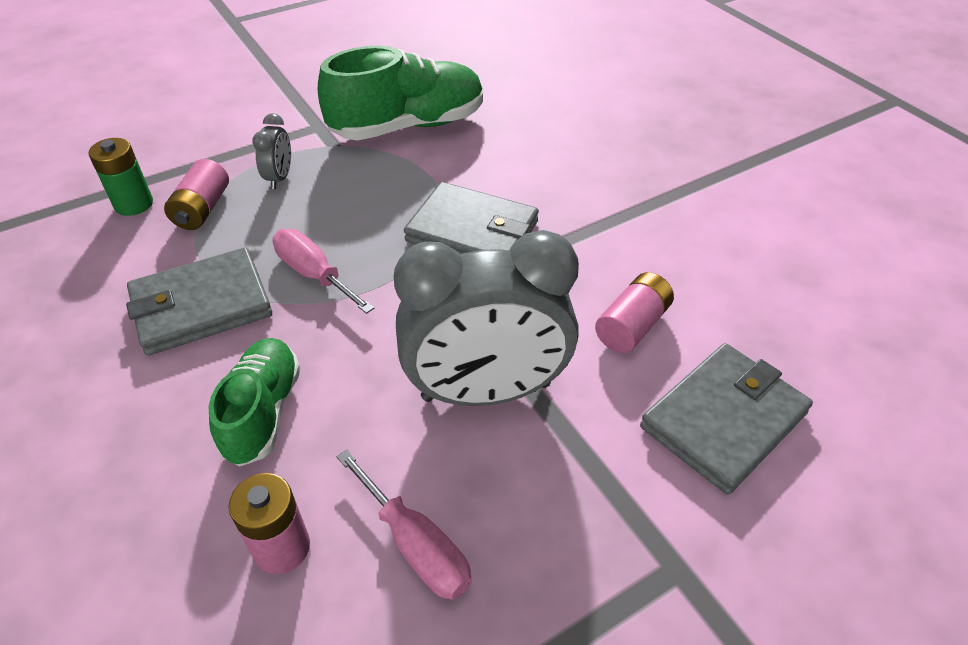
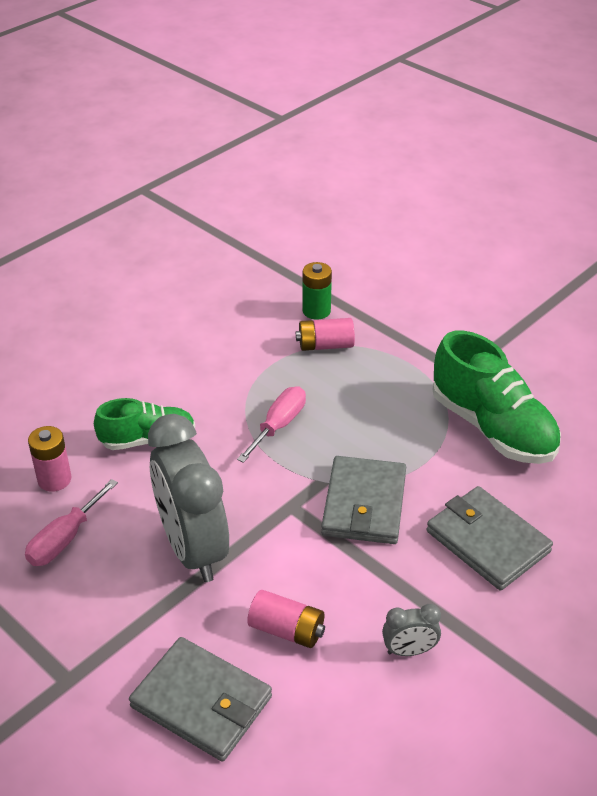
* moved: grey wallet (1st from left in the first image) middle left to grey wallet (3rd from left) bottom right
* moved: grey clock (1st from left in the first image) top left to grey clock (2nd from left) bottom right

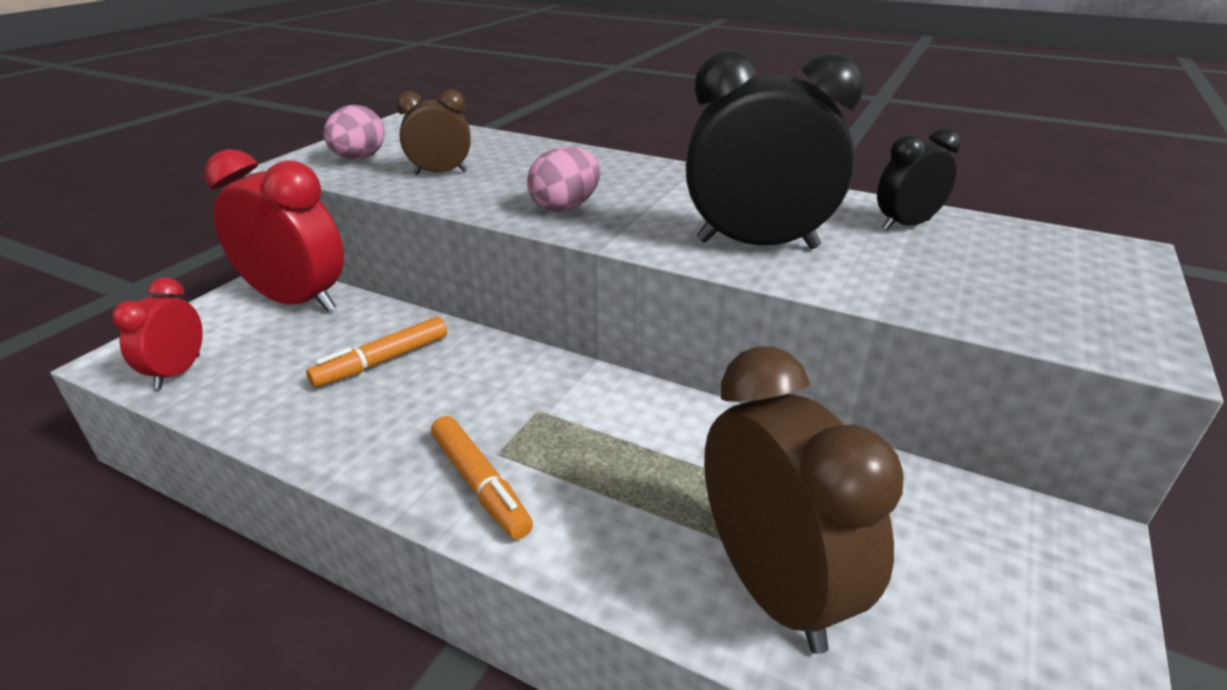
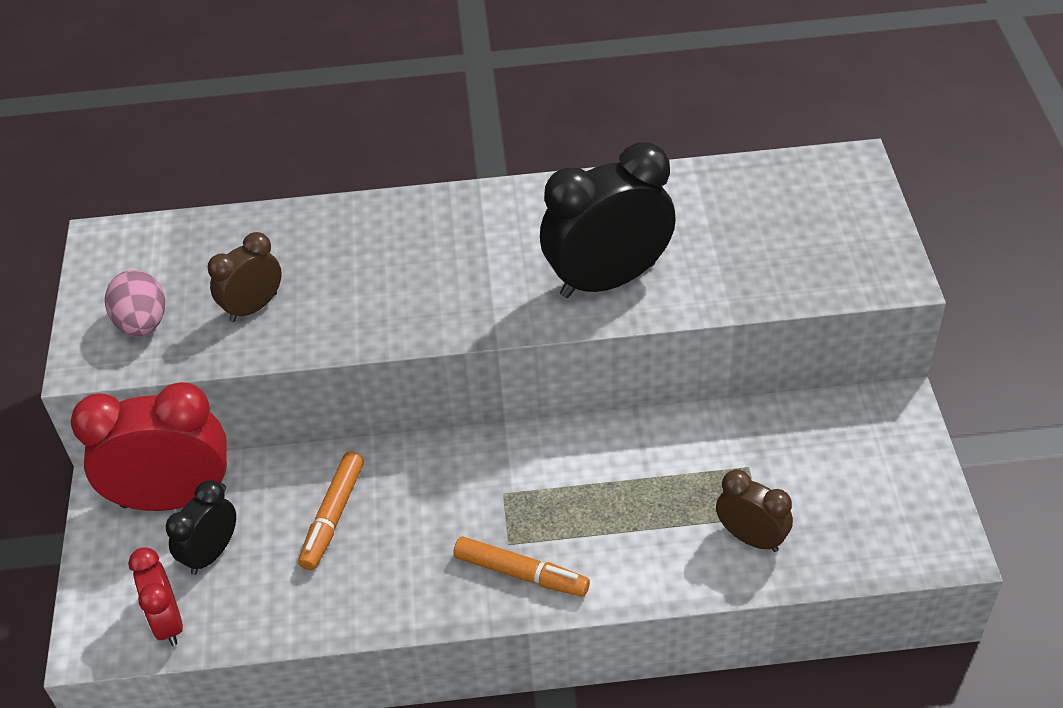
* removed: pink egg (2nd from left) top centre
* resized: brown clock (2nd from left) bottom centre = bottom right x0.54
* moved: black clock (2nd from left in the first image) top right to black clock (1st from left) bottom left

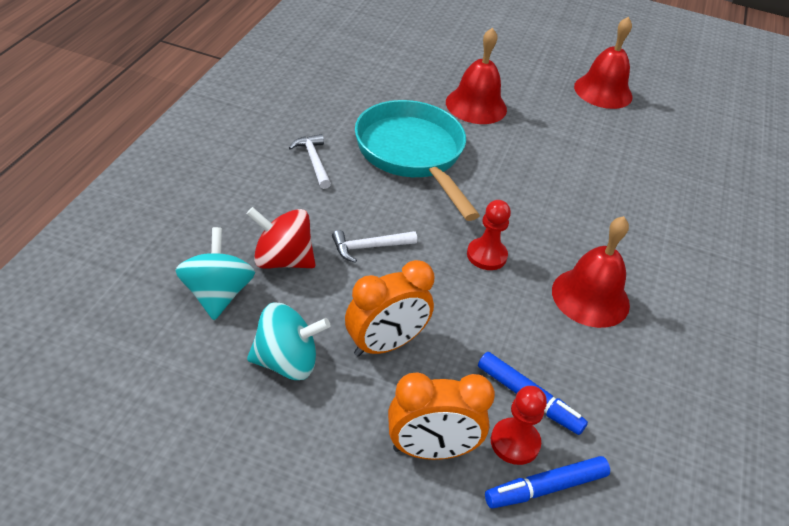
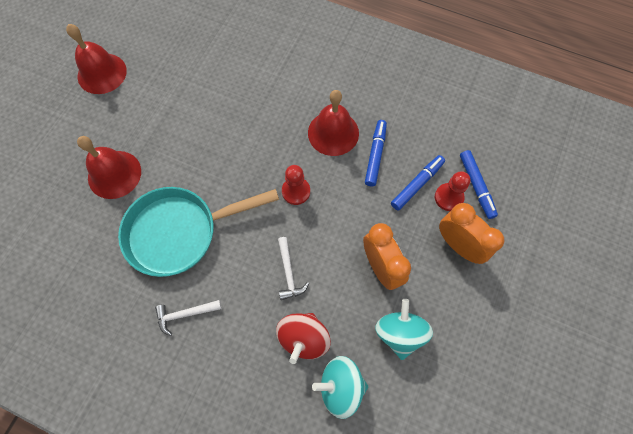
* turned: orange clock (2nd from left) bottom centre = middle right 45 degrees counterclockwise
* added: blue marker (1st from left) centre

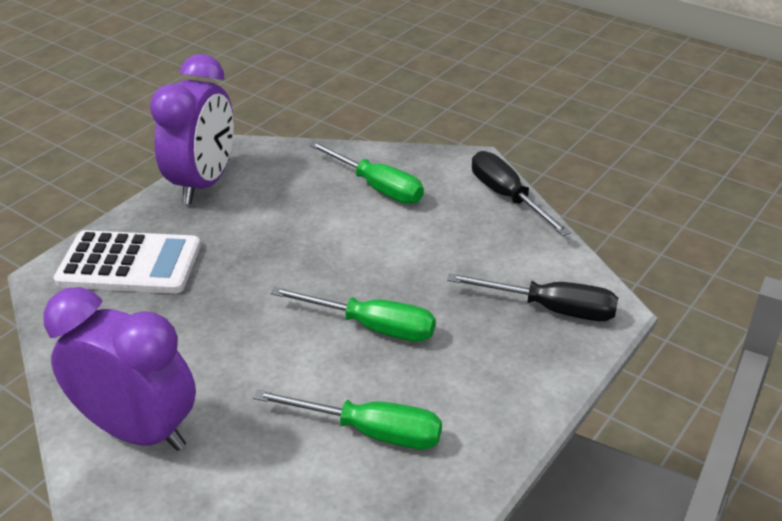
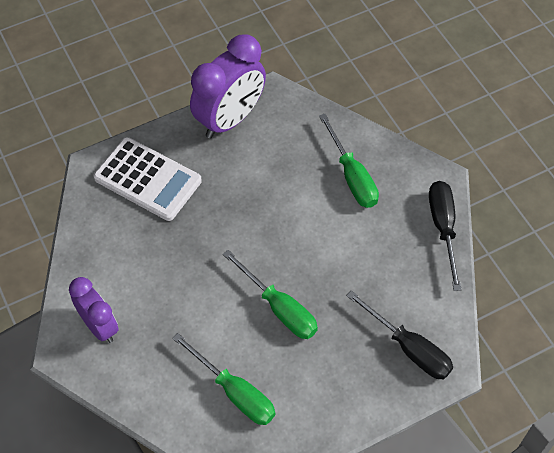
* resized: purple clock (1st from left) bottom left = bottom left x0.62

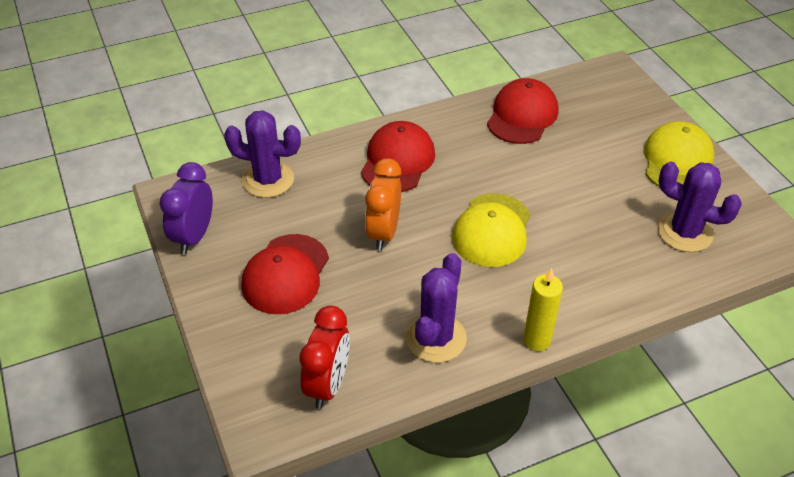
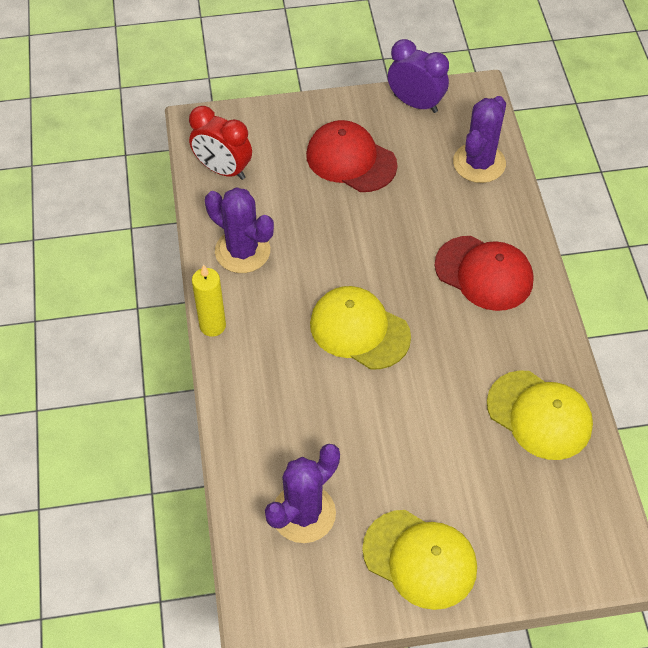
* removed: orange clock centre
* recoloured: red cap (3rd from left) top centre to yellow cap (3rd from left) middle right

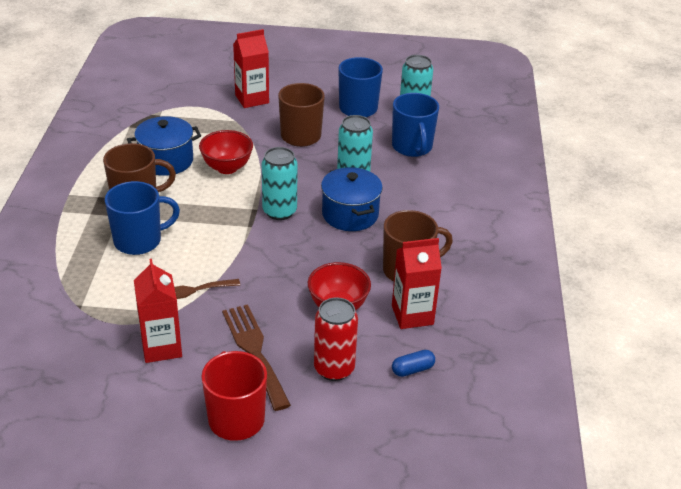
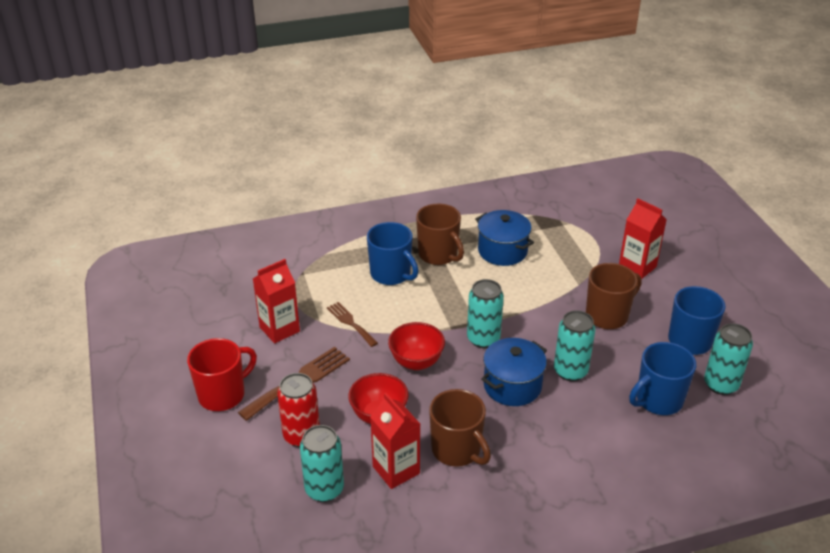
* moved: red bowl (1st from left in the first image) top left to red bowl (2nd from left) centre
* replaced: blue capsule bottom centre to turquoise can (1st from left) bottom centre

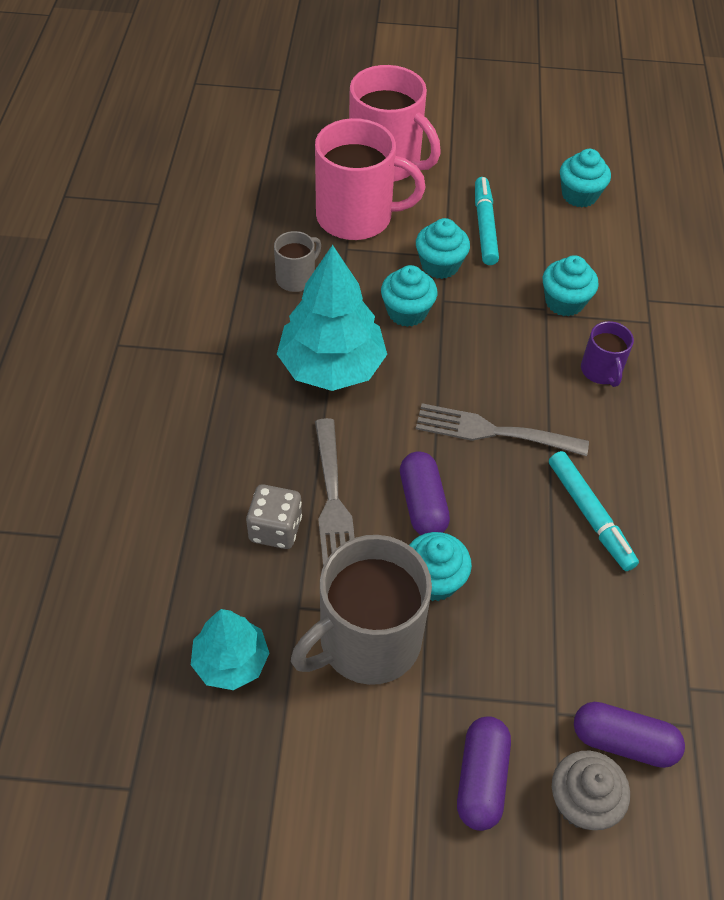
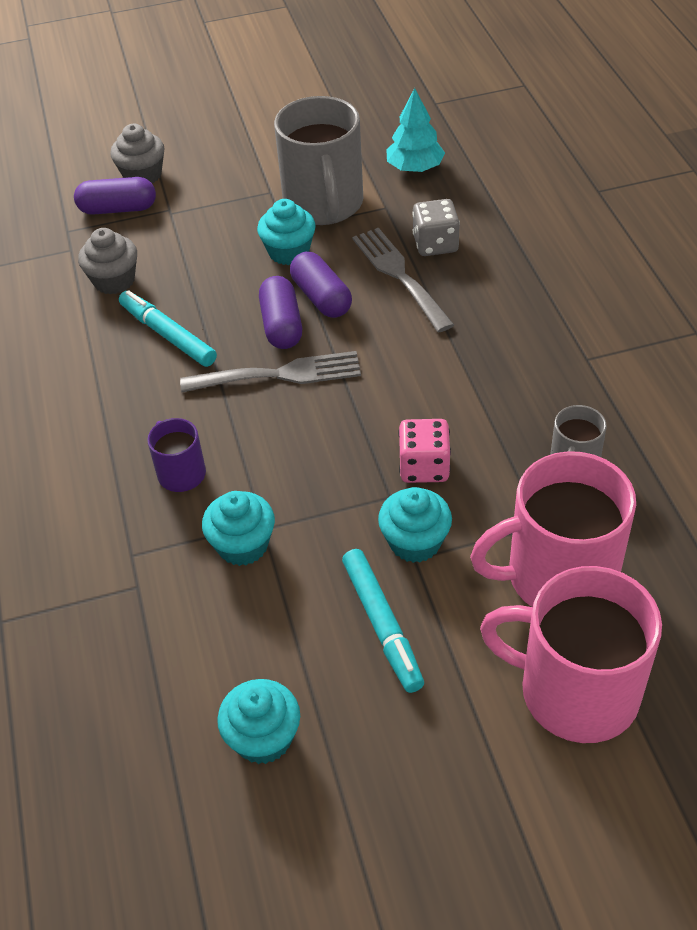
* removed: turquoise tree (2nd from left) centre
* turned: grey mug (2nd from left in the first image) bottom centre = top centre 135 degrees clockwise
* replaced: turquoise cupcake (1st from left) top centre to pink dice centre
* moved: purple capsule (2nd from left) bottom right to centre
* added: grey cupcake (1st from left) top left

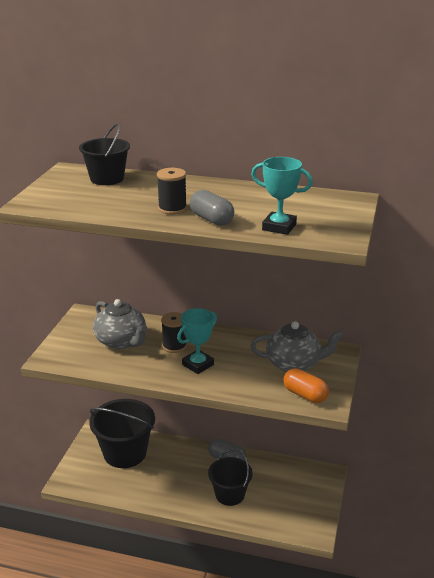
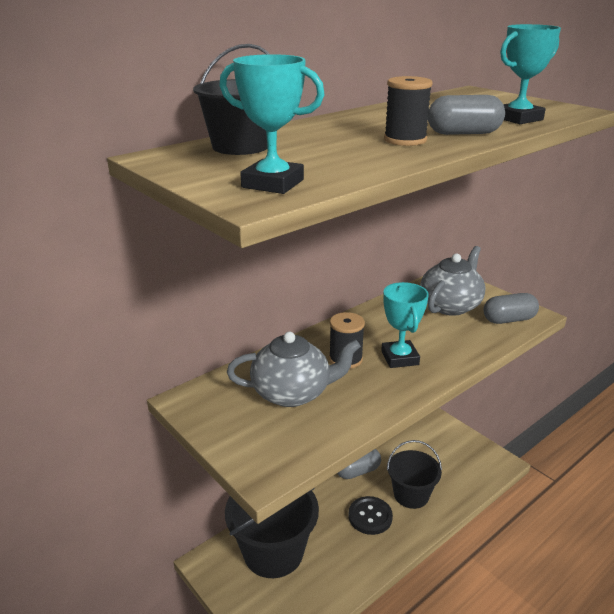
* recoloured: orange capsule middle right to grey capsule (3rd from left) middle right
* added: turquoise trophy (1st from left) top centre
* added: black button bottom centre

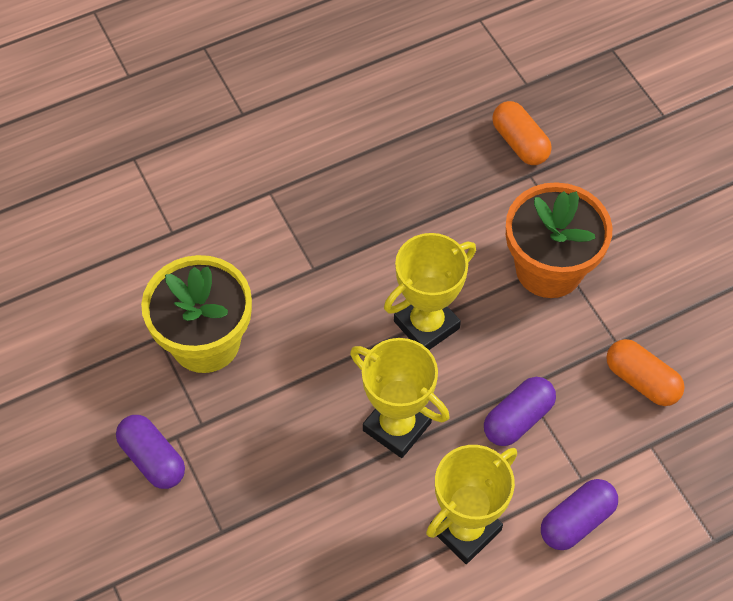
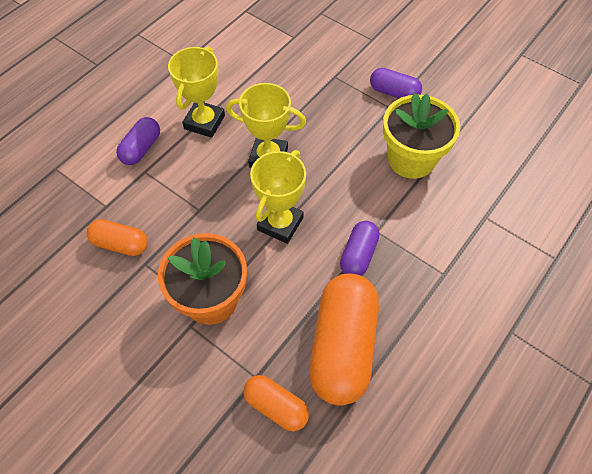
* moved: purple capsule (2nd from left) bottom right to centre
* added: orange capsule (3rd from left) bottom centre

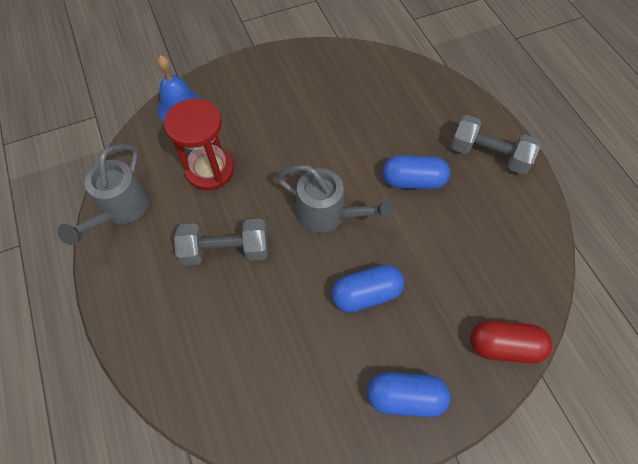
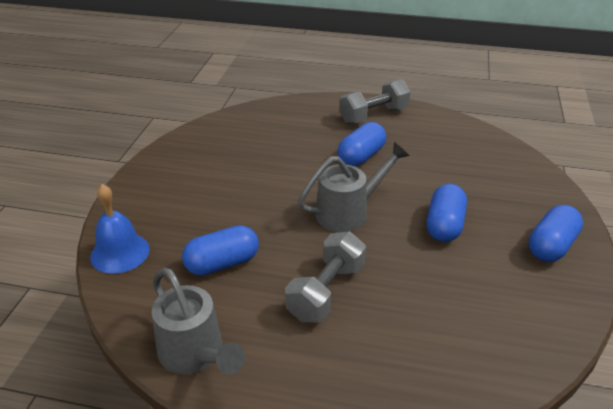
* replaced: red hourglass top left to blue capsule (1st from left) centre
* removed: red capsule bottom right

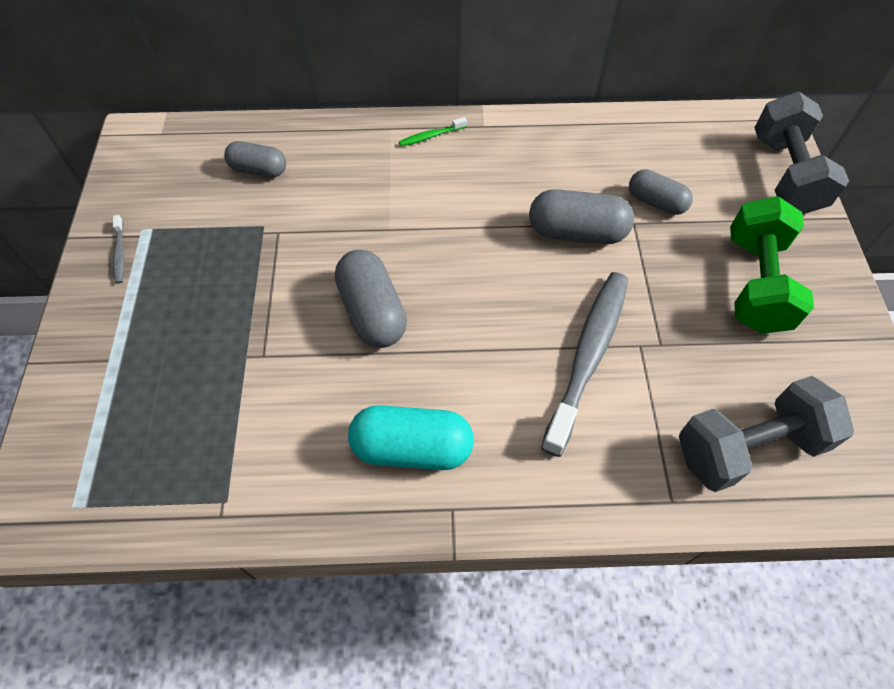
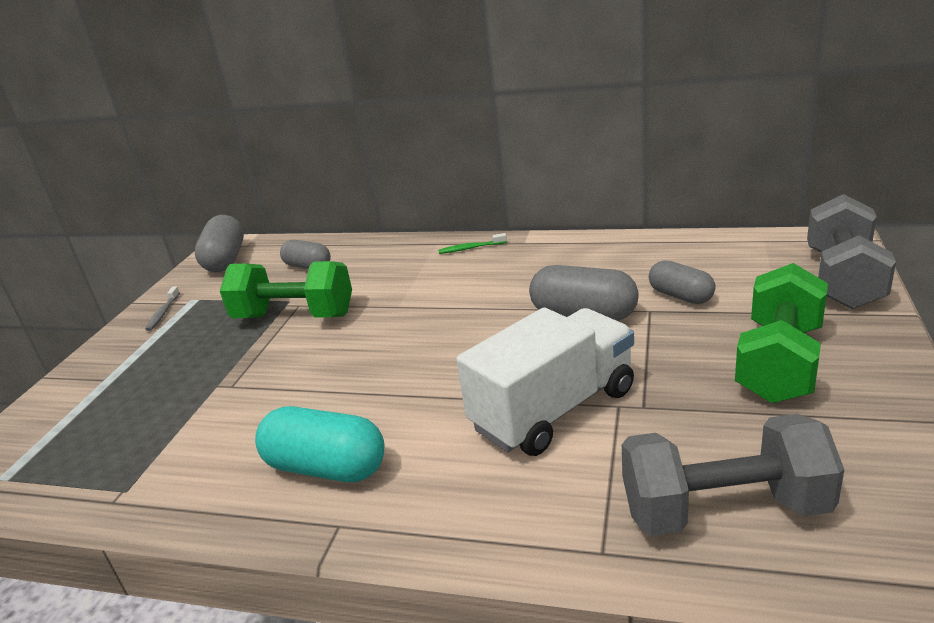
* moved: grey capsule (2nd from left in the first image) centre to grey capsule (1st from left) middle left
* replaced: grey toothbrush (2nd from left) centre to white truck centre
* added: green dumbbell (1st from left) middle left

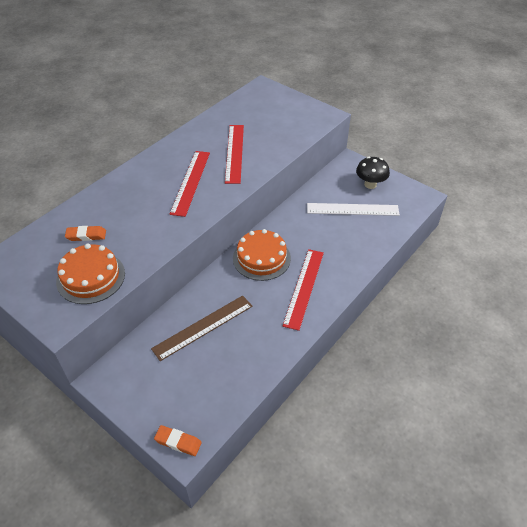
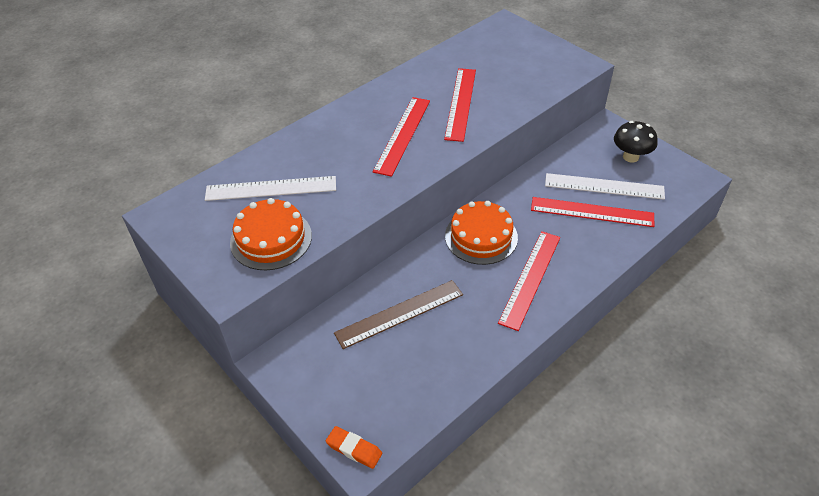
* replaced: orange eraser (1st from left) middle left to white ruler (1st from left) middle left
* added: red ruler (4th from left) middle right

